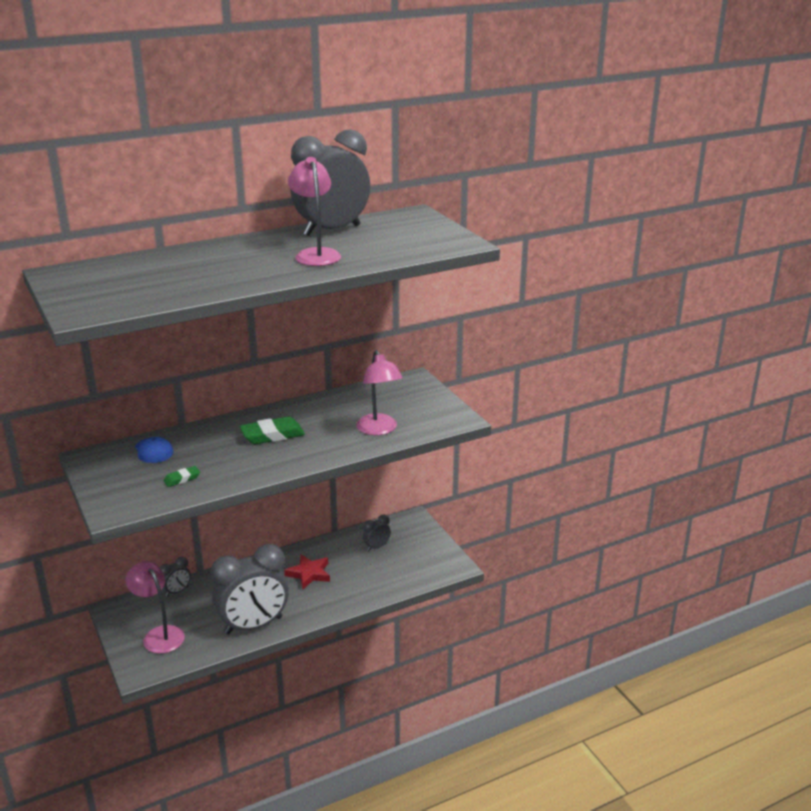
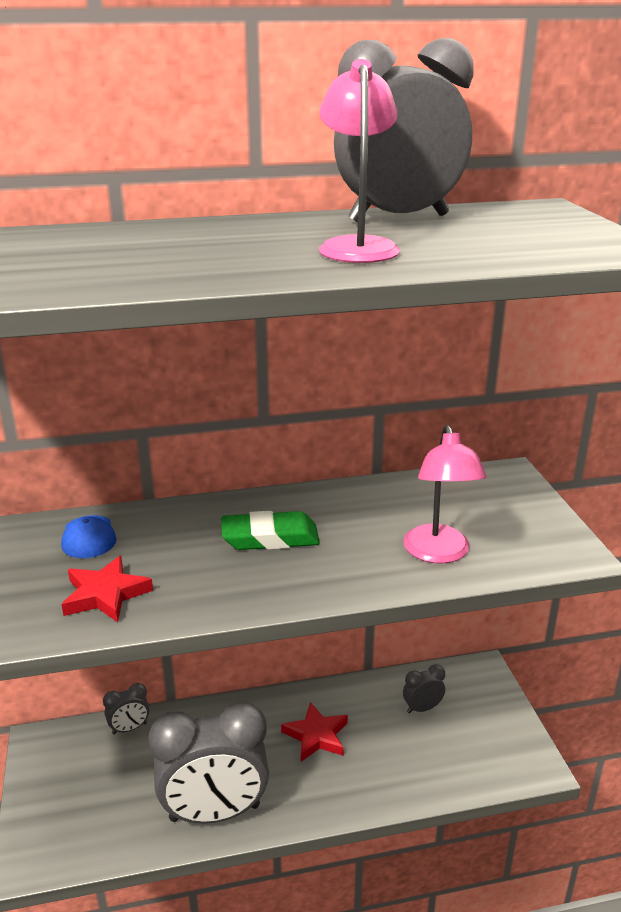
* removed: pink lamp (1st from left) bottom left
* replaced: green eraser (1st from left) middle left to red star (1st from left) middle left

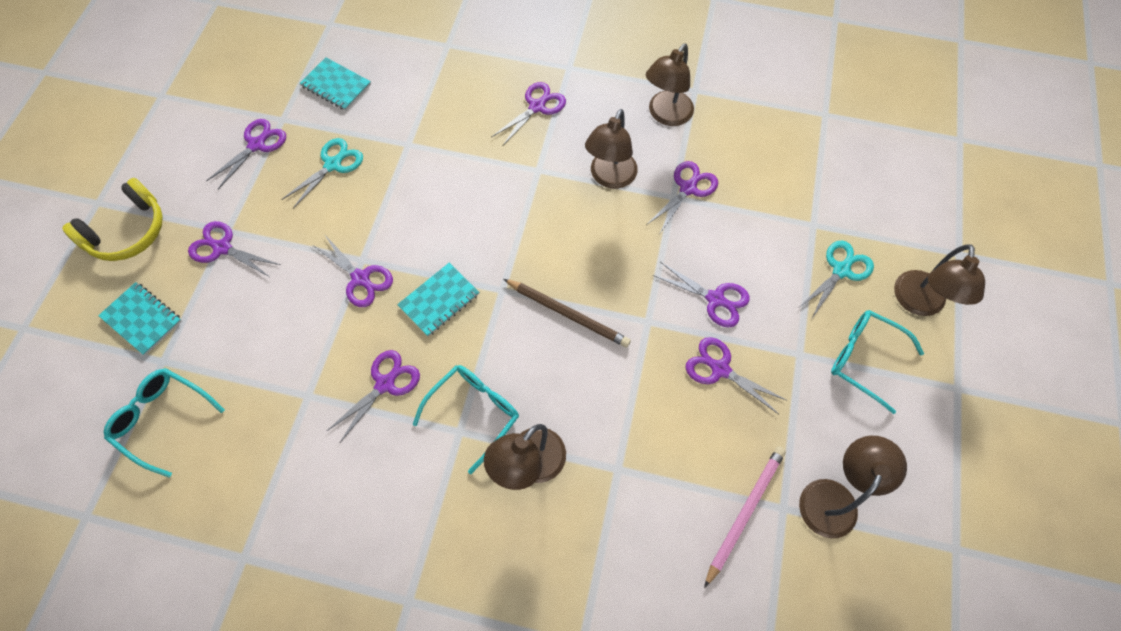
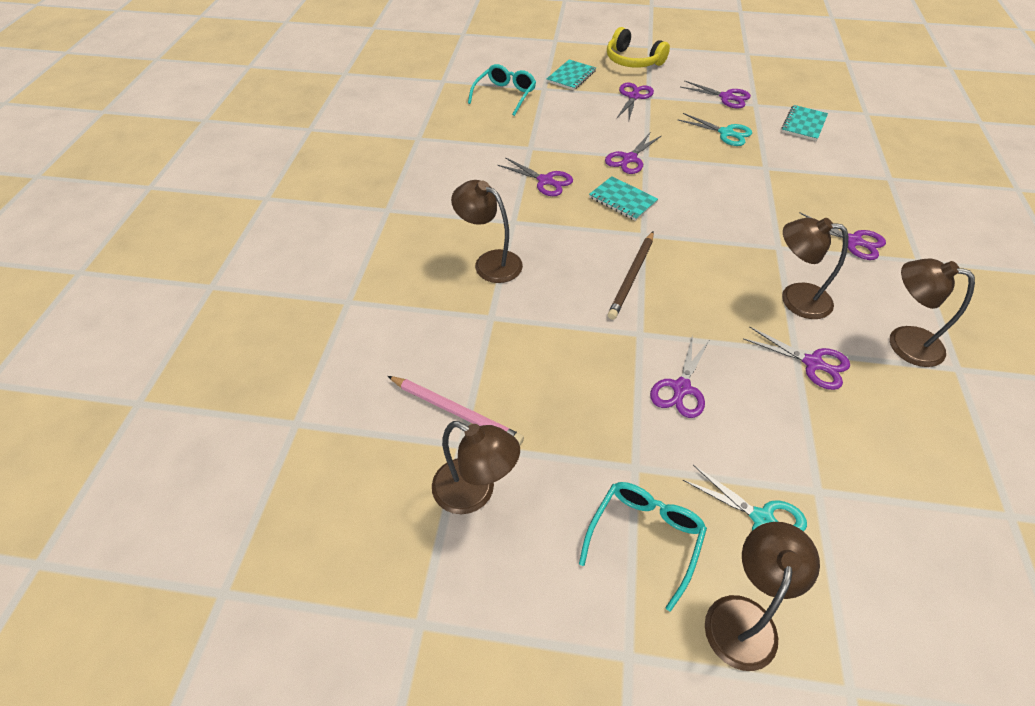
* removed: turquoise glasses (2nd from left) centre
* removed: purple scissors (8th from left) centre
* turned: brown lamp (5th from left in the first image) middle right = bottom right 105 degrees clockwise

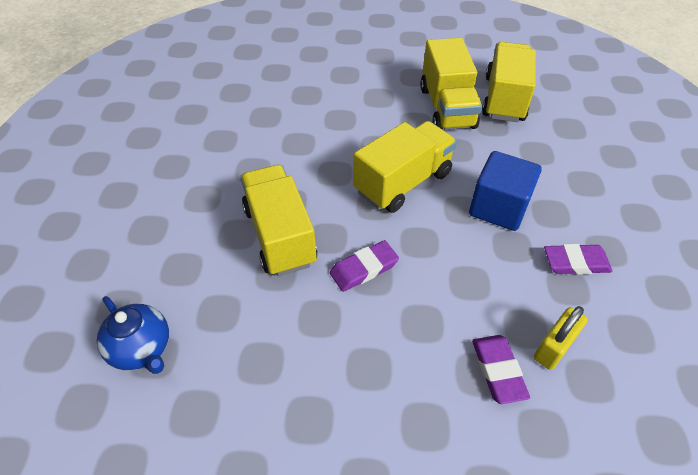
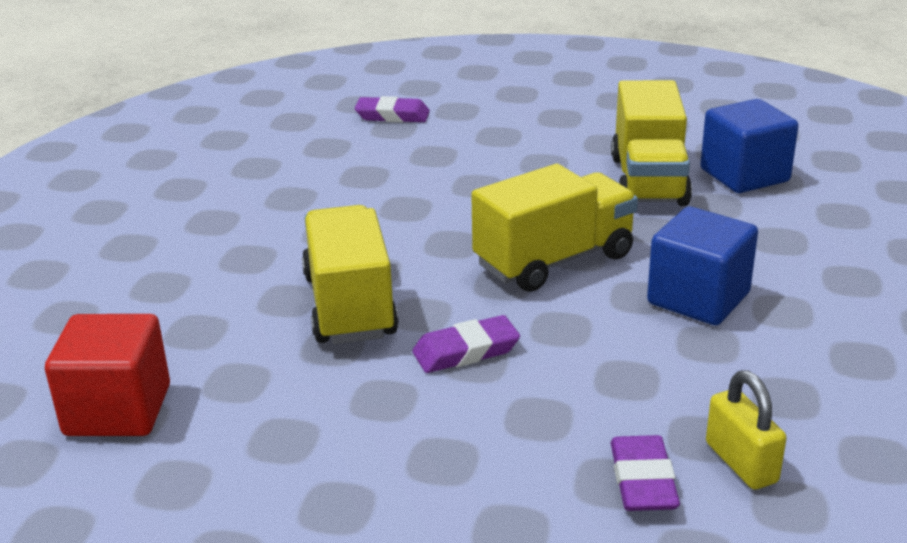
* replaced: blue teapot bottom left to red cube bottom left
* replaced: yellow truck (4th from left) top right to blue cube (2nd from left) top right
* turned: yellow padlock bottom right = bottom right 75 degrees counterclockwise
* moved: purple eraser (3rd from left in the first image) middle right to purple eraser (1st from left) top centre

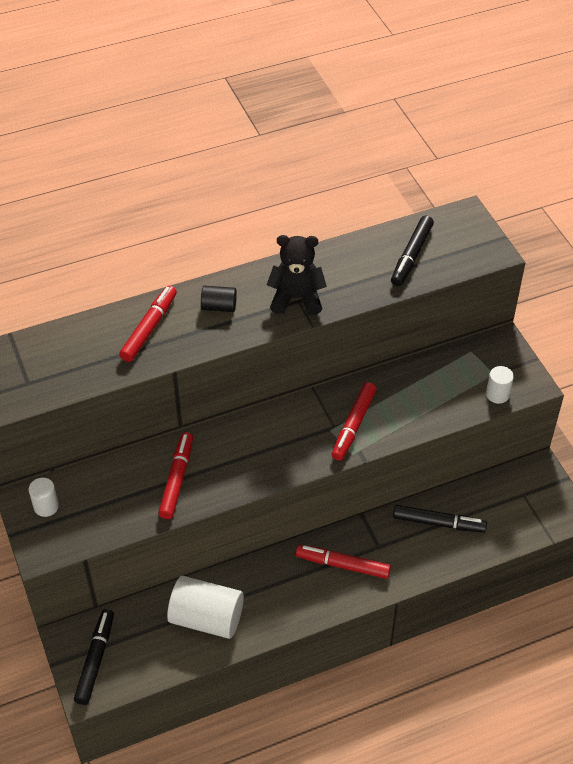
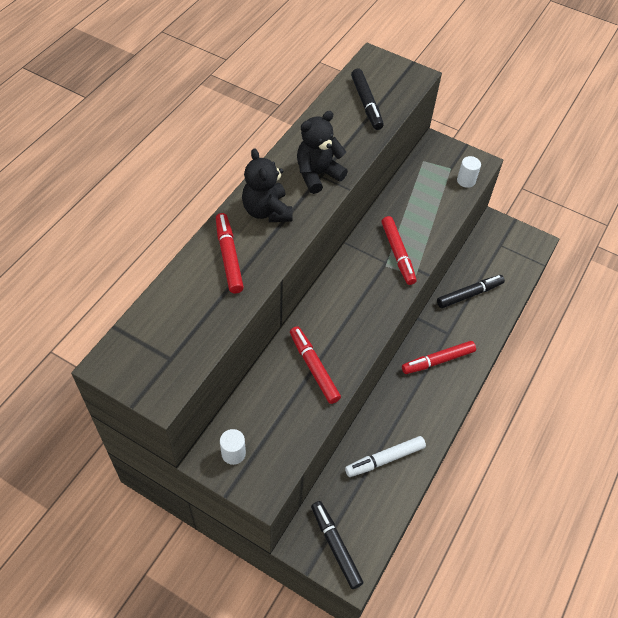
* replaced: white cylinder (2nd from left) bottom centre to white marker bottom centre
* replaced: black cylinder centre to black teddy bear (1st from left) top centre

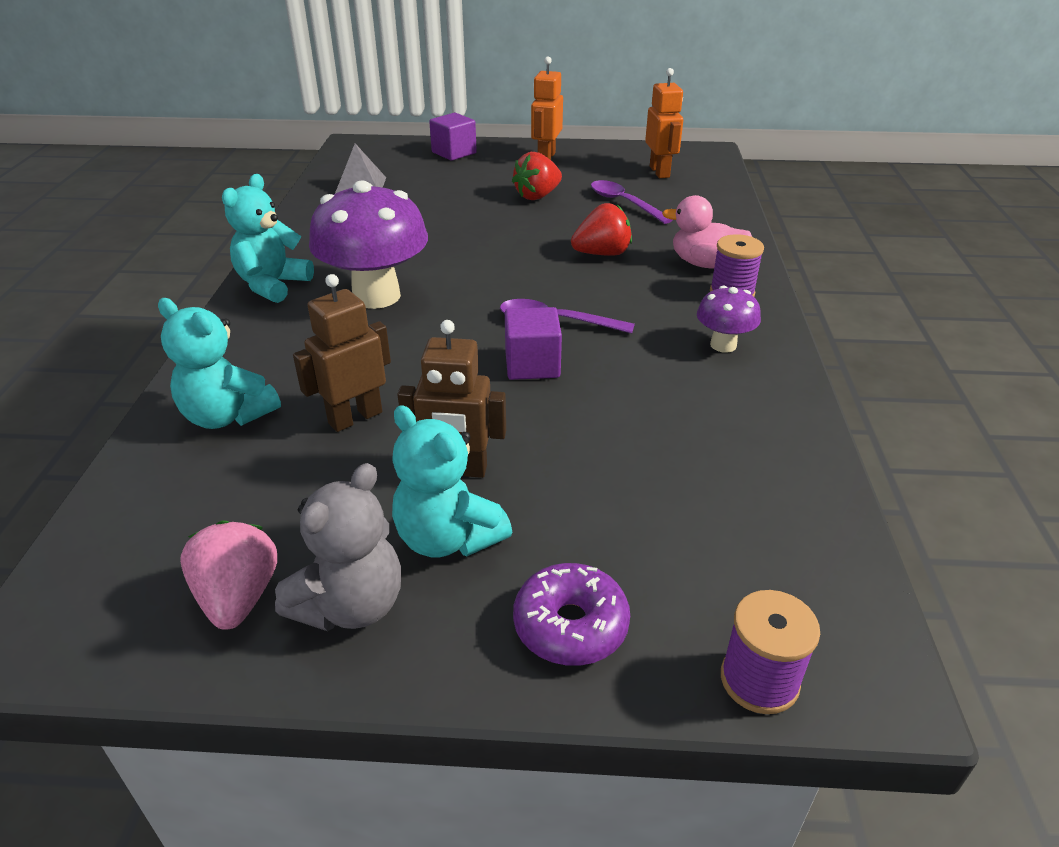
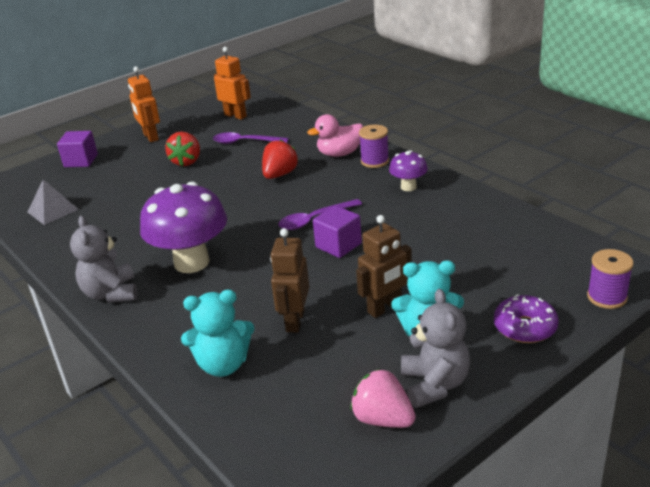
* recoloured: turquoise teddy bear (2nd from left) top left to grey teddy bear (1st from left) middle left

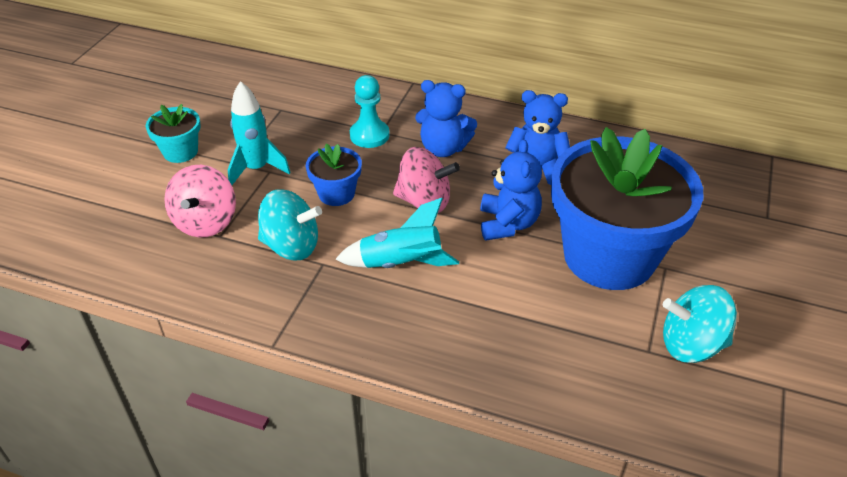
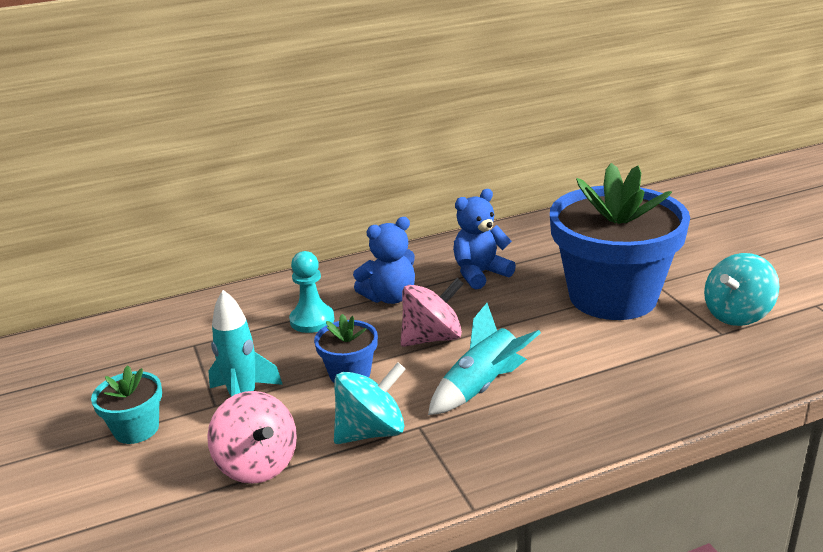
* removed: blue teddy bear (2nd from left) centre

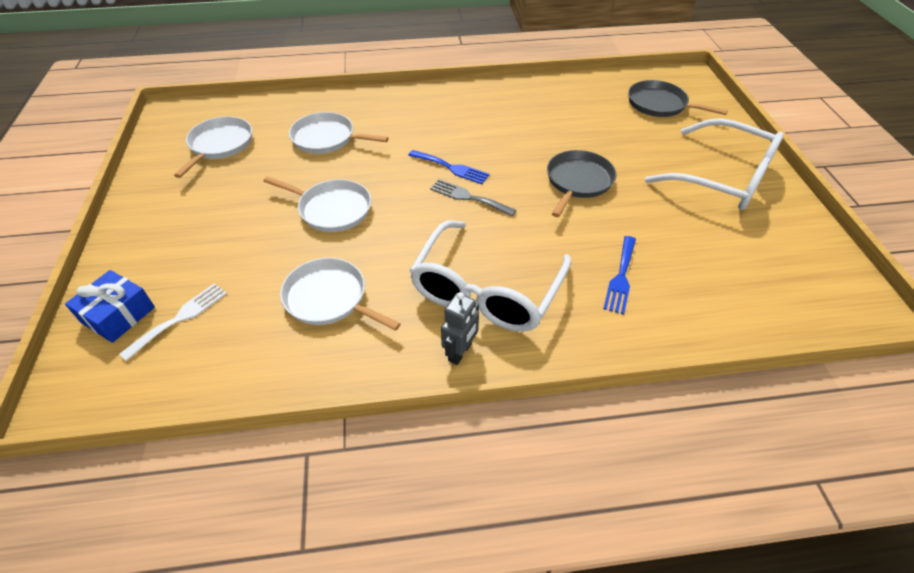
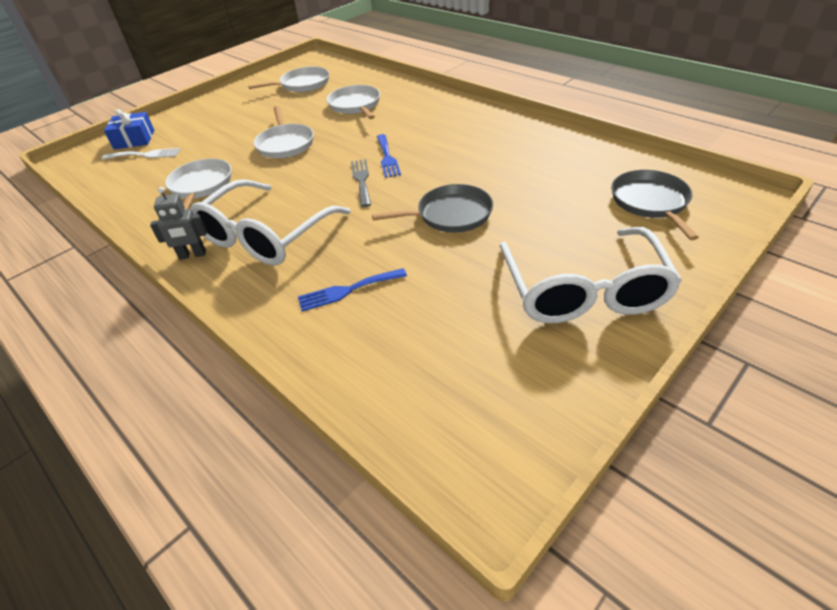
* turned: white glasses (1st from left) centre = middle left 45 degrees counterclockwise

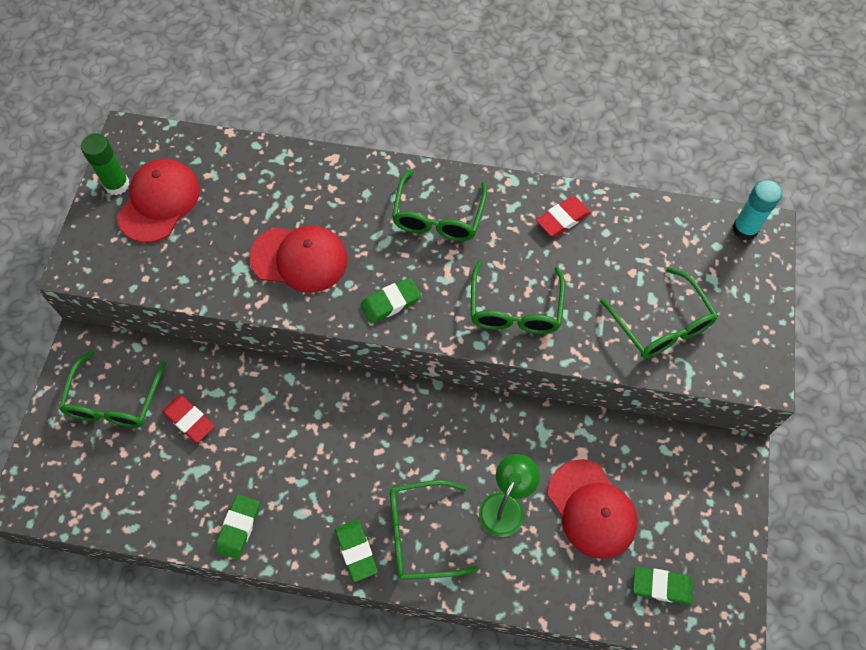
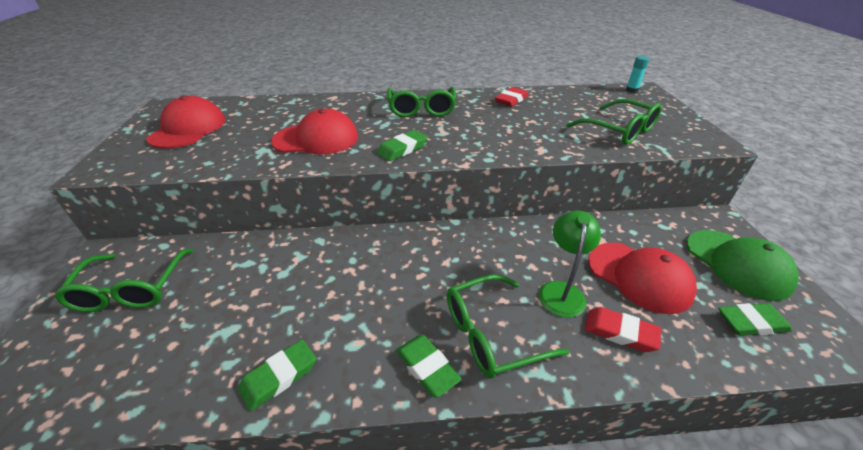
* removed: green glue stick top left
* moved: red eraser (1st from left in the first image) middle left to red eraser (2nd from left) bottom right
* turned: green eraser (1st from left) bottom left = bottom left 45 degrees clockwise
* removed: green glasses (4th from left) centre
* resized: turquoise glue stick top right = top right x0.65
* added: green cap middle right

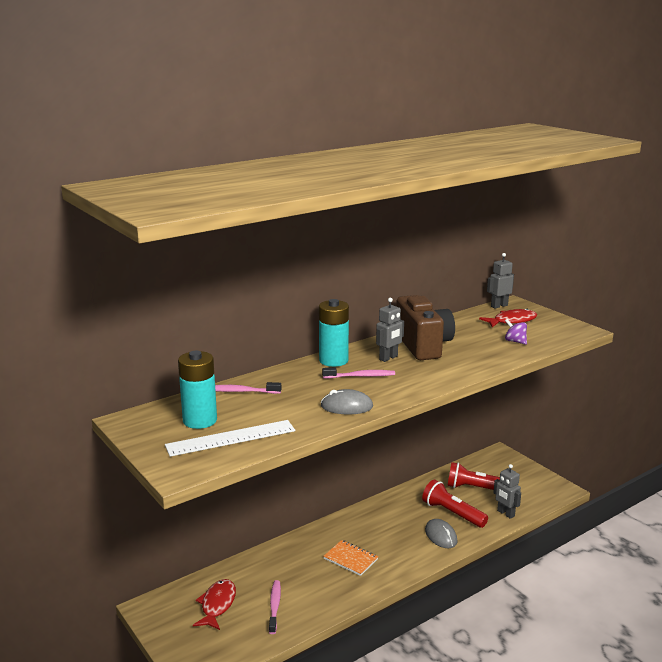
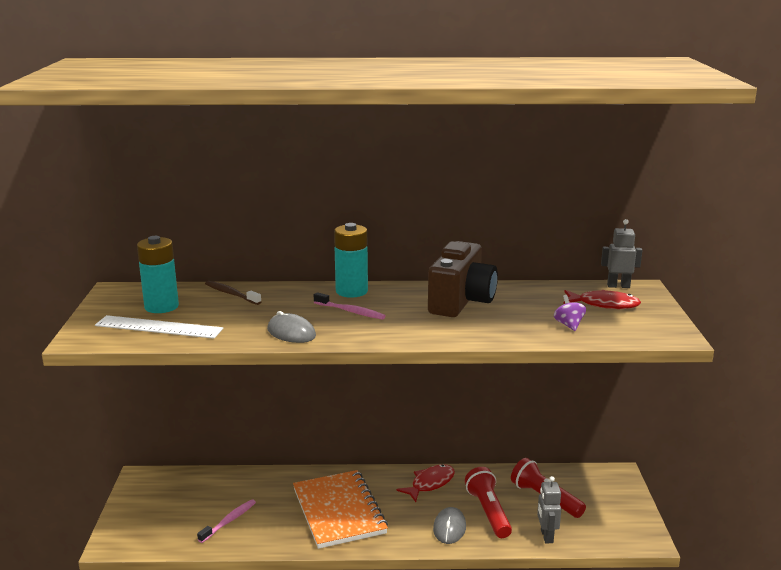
* moved: red fish (1st from left) bottom left to bottom centre
* recoloured: pink toothbrush (1st from left) centre to brown toothbrush middle left
* resized: orange notebook bottom centre = bottom centre x2.01
* removed: grey robot (1st from left) centre

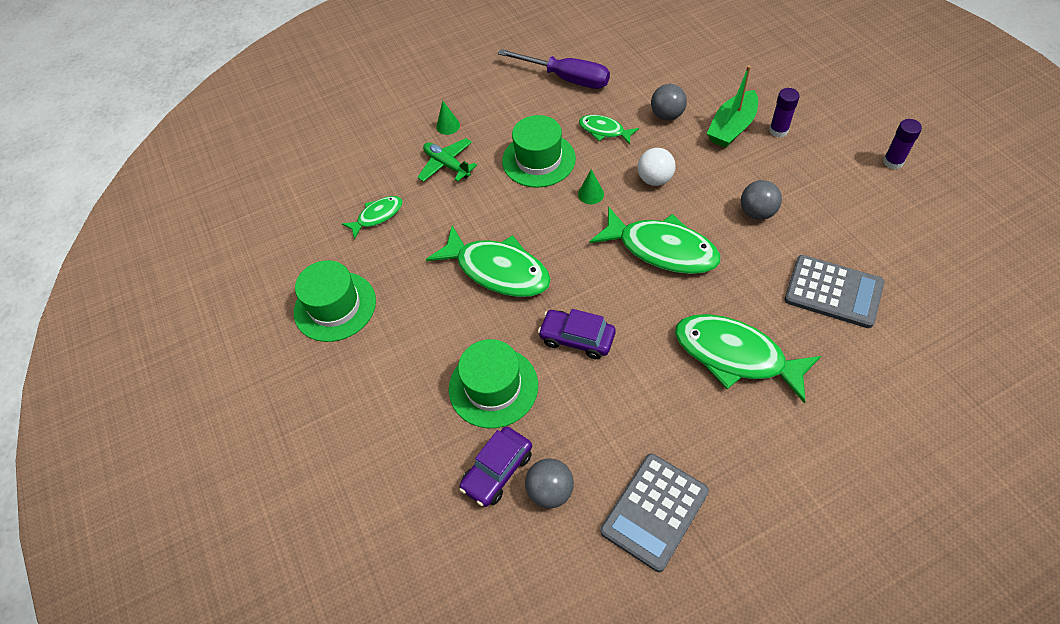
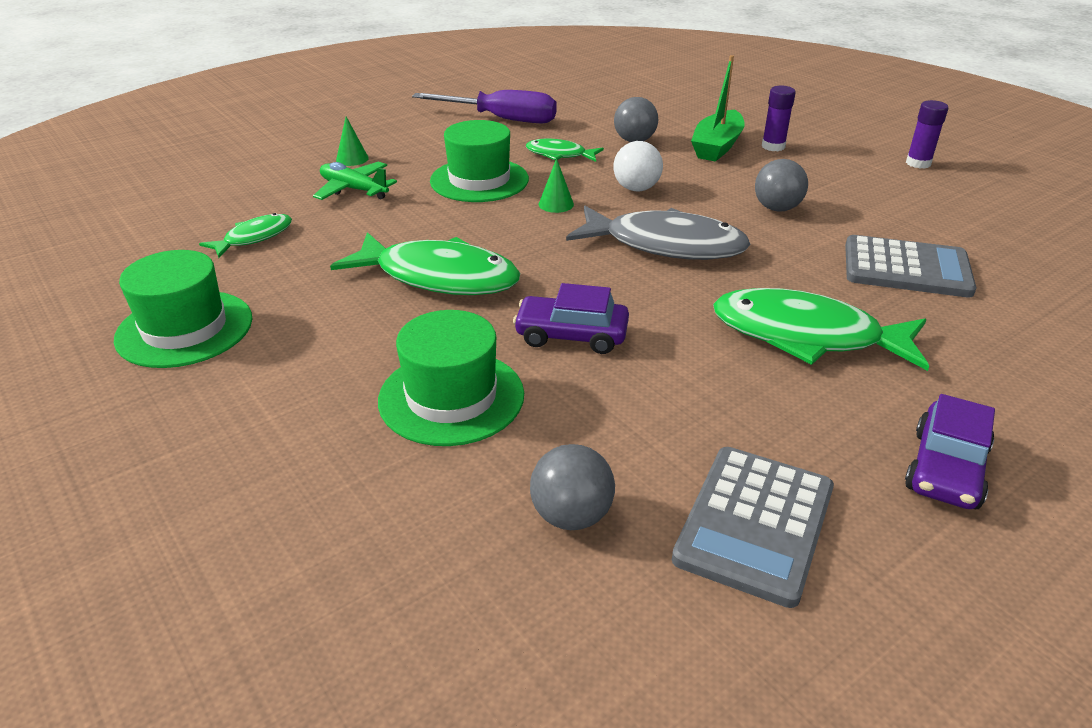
* moved: purple car (1st from left in the first image) bottom centre to purple car (2nd from left) middle right
* recoloured: green fish (4th from left) centre to grey fish top centre

